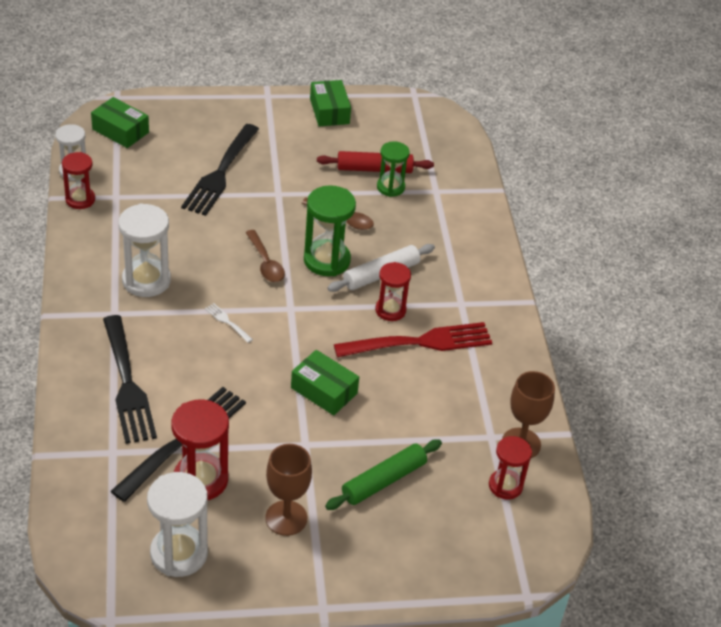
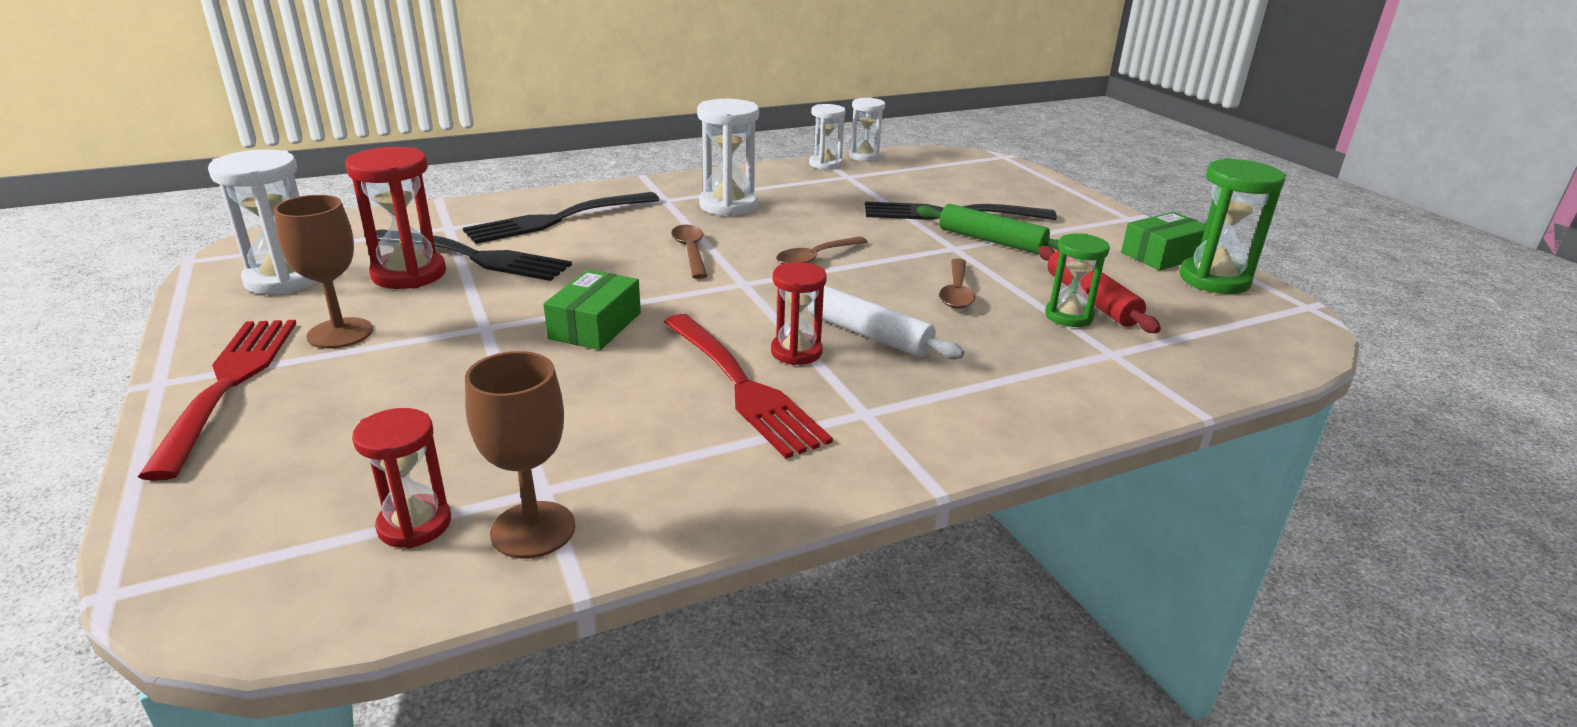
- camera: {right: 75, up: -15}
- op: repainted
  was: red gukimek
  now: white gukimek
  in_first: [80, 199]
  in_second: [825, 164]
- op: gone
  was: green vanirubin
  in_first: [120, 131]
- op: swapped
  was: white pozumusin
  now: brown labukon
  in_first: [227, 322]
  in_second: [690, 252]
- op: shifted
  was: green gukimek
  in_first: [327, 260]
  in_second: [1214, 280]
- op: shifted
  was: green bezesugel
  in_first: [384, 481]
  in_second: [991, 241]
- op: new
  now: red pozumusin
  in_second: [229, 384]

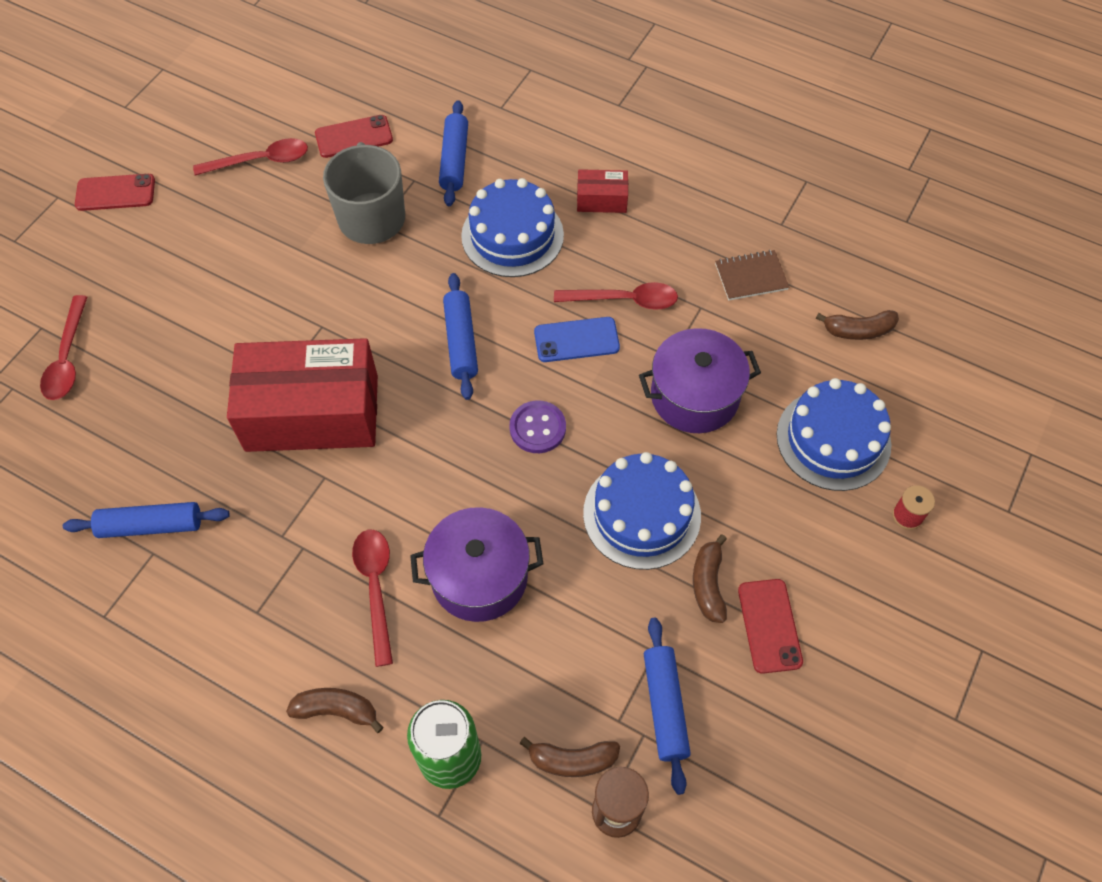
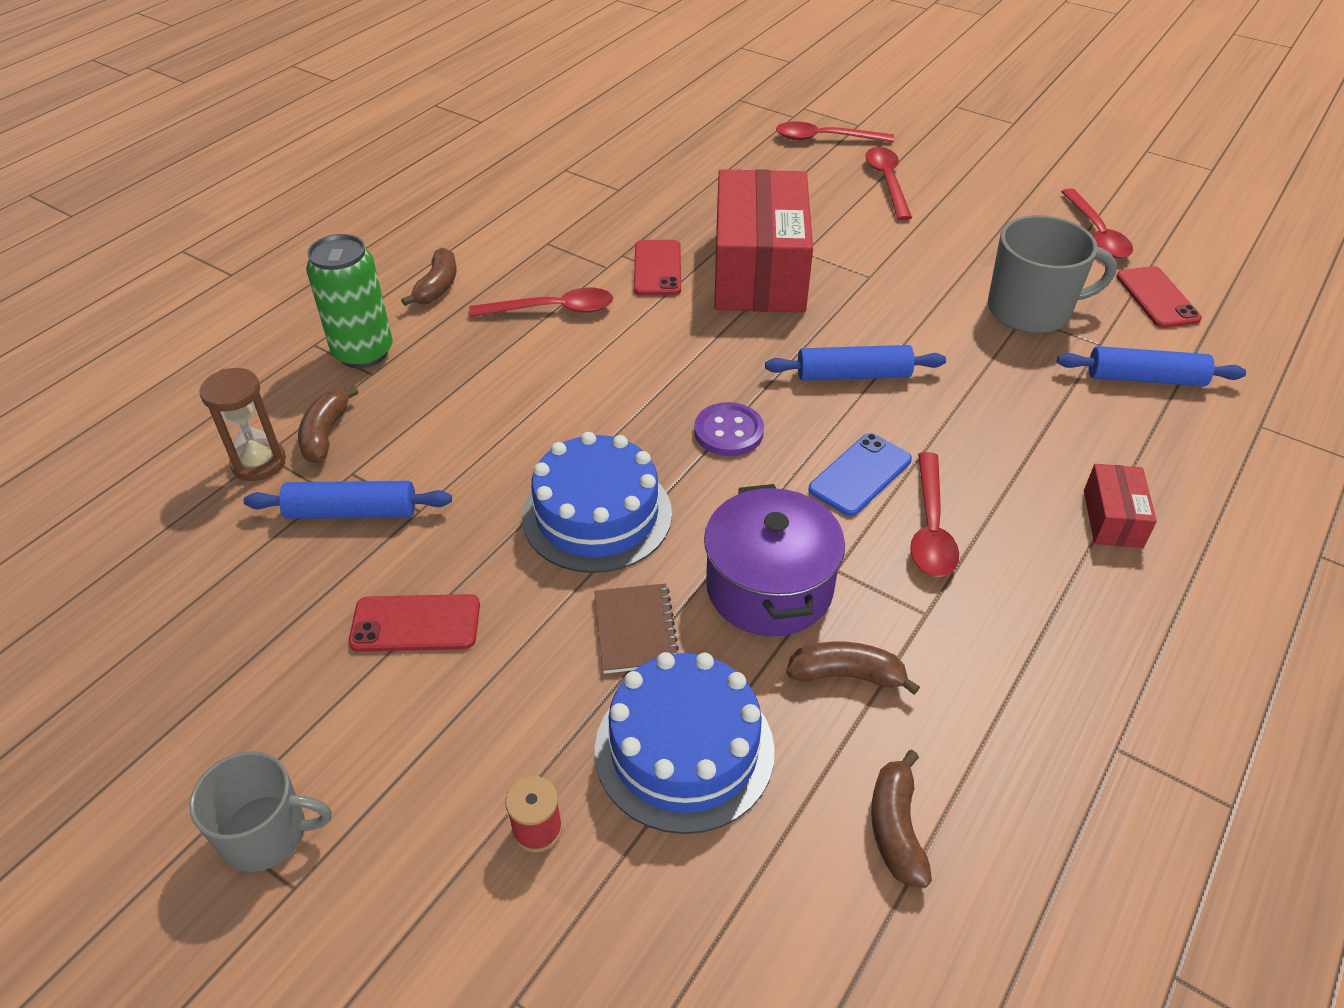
- camera: {right: 95, up: -15}
- op: gone
  was: blue bezesugel
  in_first: [151, 525]
- op: shifted
  was: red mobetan
  in_first: [115, 193]
  in_second: [657, 268]
- op: gone
  was: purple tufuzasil
  in_first: [479, 577]
- op: gone
  was: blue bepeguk
  in_first: [512, 235]
- op: rotated
  was: blue mobetan
  in_first: [576, 340]
  in_second: [860, 474]
  clockwise: 45
- op: shifted
  was: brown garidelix
  in_first: [708, 584]
  in_second: [846, 675]
- op: shifted
  was: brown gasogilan
  in_first: [751, 277]
  in_second: [635, 630]
- op: new
  now: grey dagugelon
  in_second: [266, 833]
- op: new
  now: red labukon
  in_second: [887, 182]

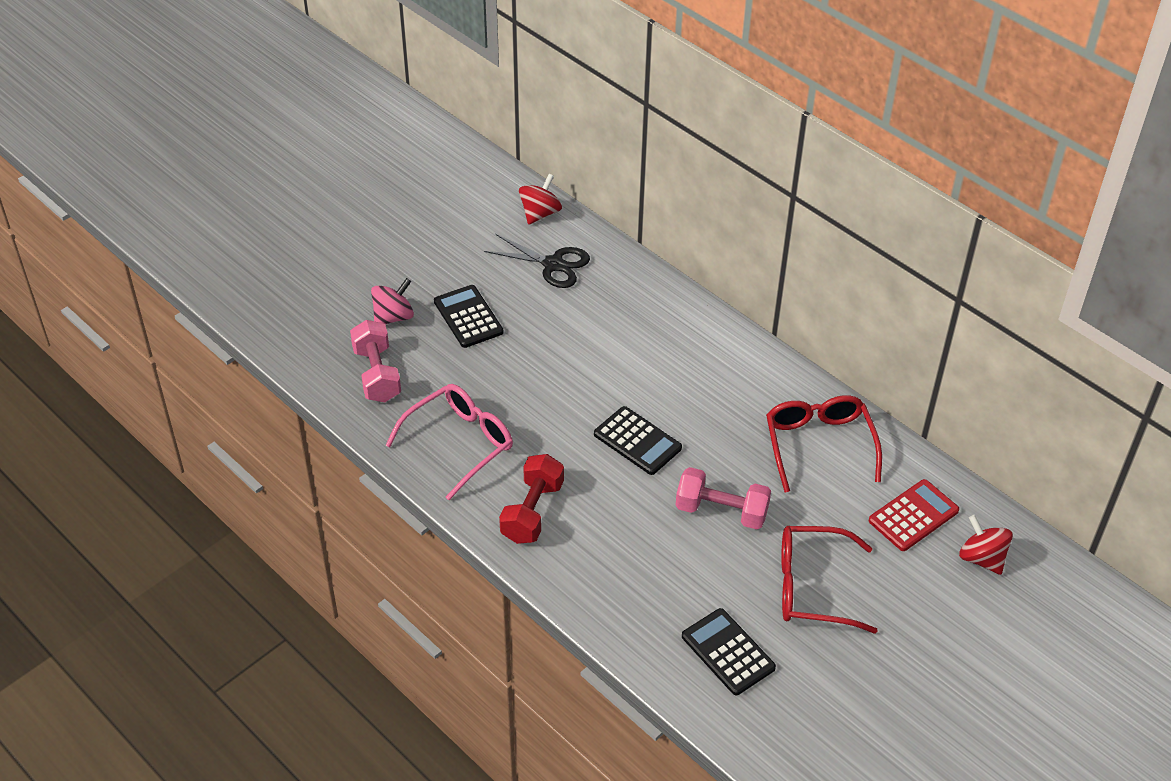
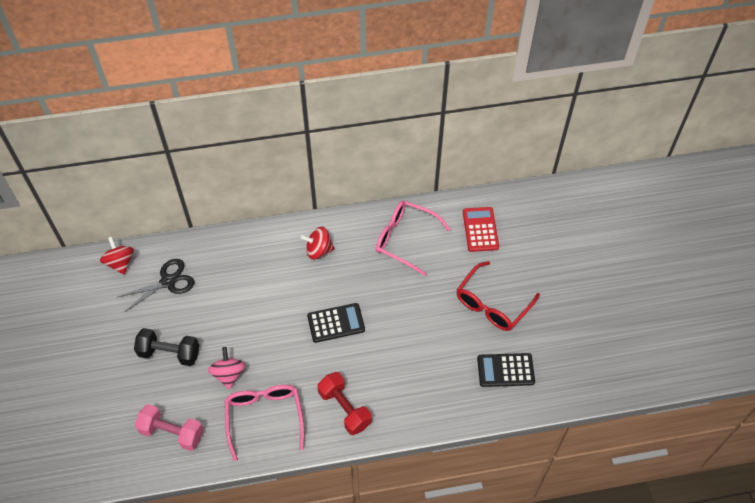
- camera: {right: -55, up: 10}
- op: shifted
  was: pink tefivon
  in_first: [393, 317]
  in_second: [229, 374]
- op: swapped
  was: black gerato
  now: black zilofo
  in_first: [468, 317]
  in_second: [169, 353]
- op: gone
  was: pink zilofo
  in_first: [721, 511]
- op: repainted
  was: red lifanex
  now: pink lifanex
  in_first: [819, 445]
  in_second: [405, 239]
- op: shifted
  was: red tefivon
  in_first: [981, 558]
  in_second: [318, 250]

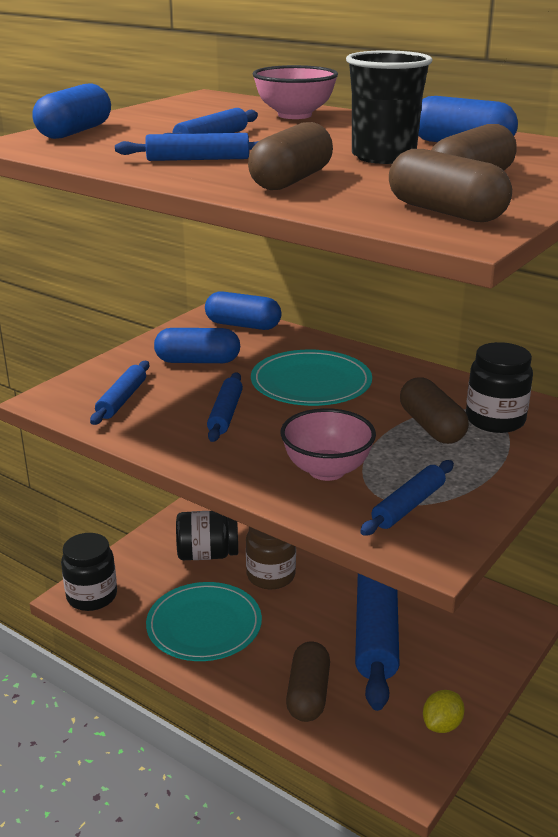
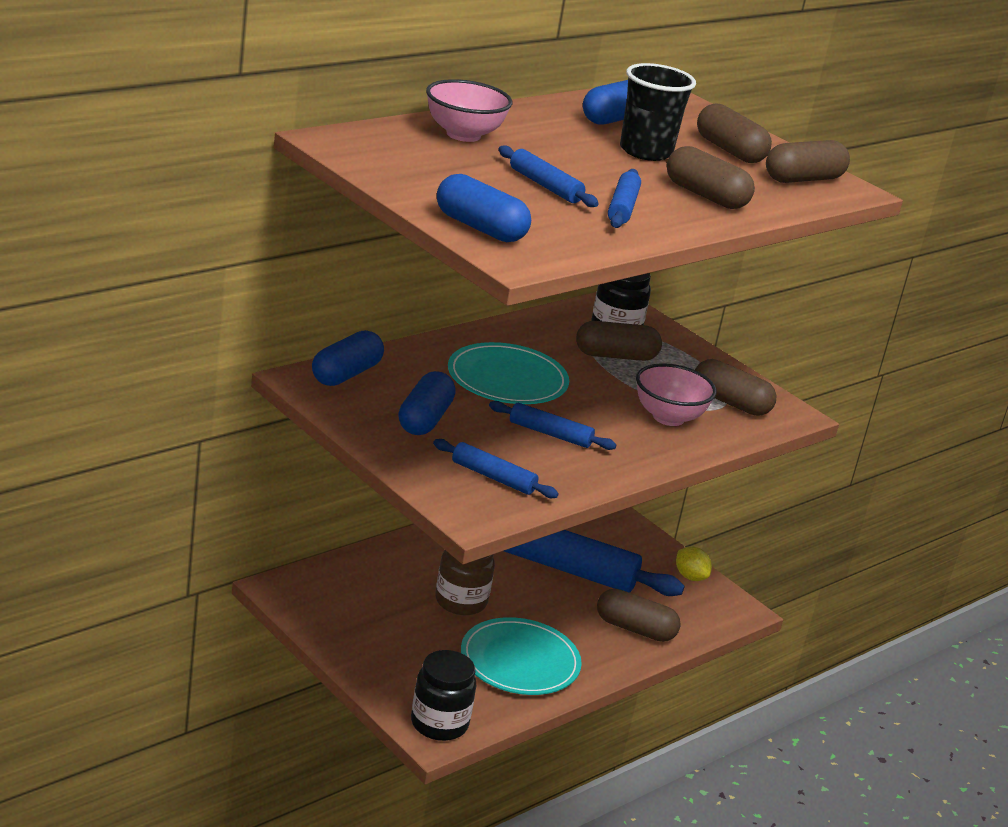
- camera: {right: -80, up: 0}
- op: gone
  was: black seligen
  in_first: [207, 554]
- op: swapped
  was: blue bezesugel
  now: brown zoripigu
  in_first: [408, 506]
  in_second: [730, 403]

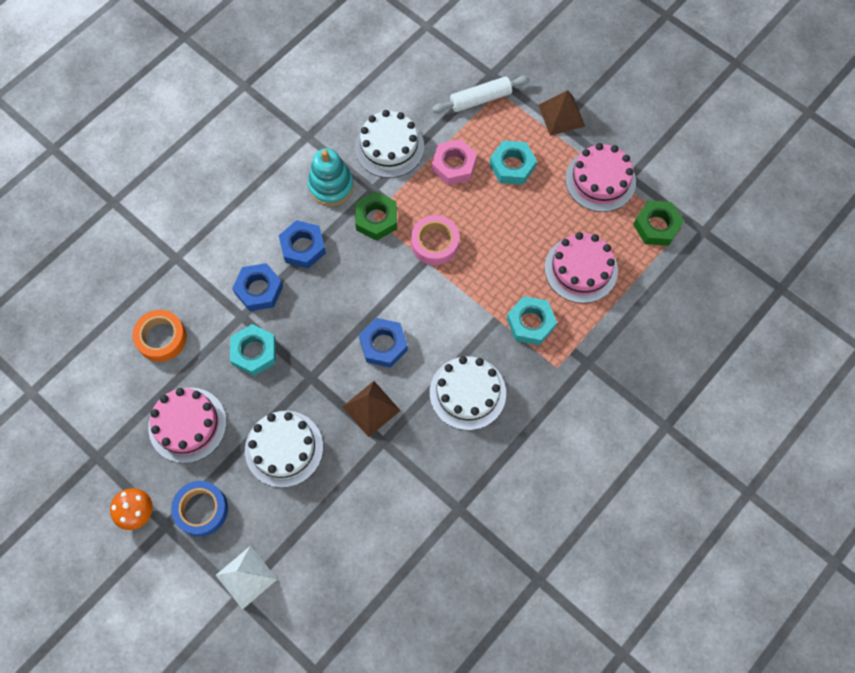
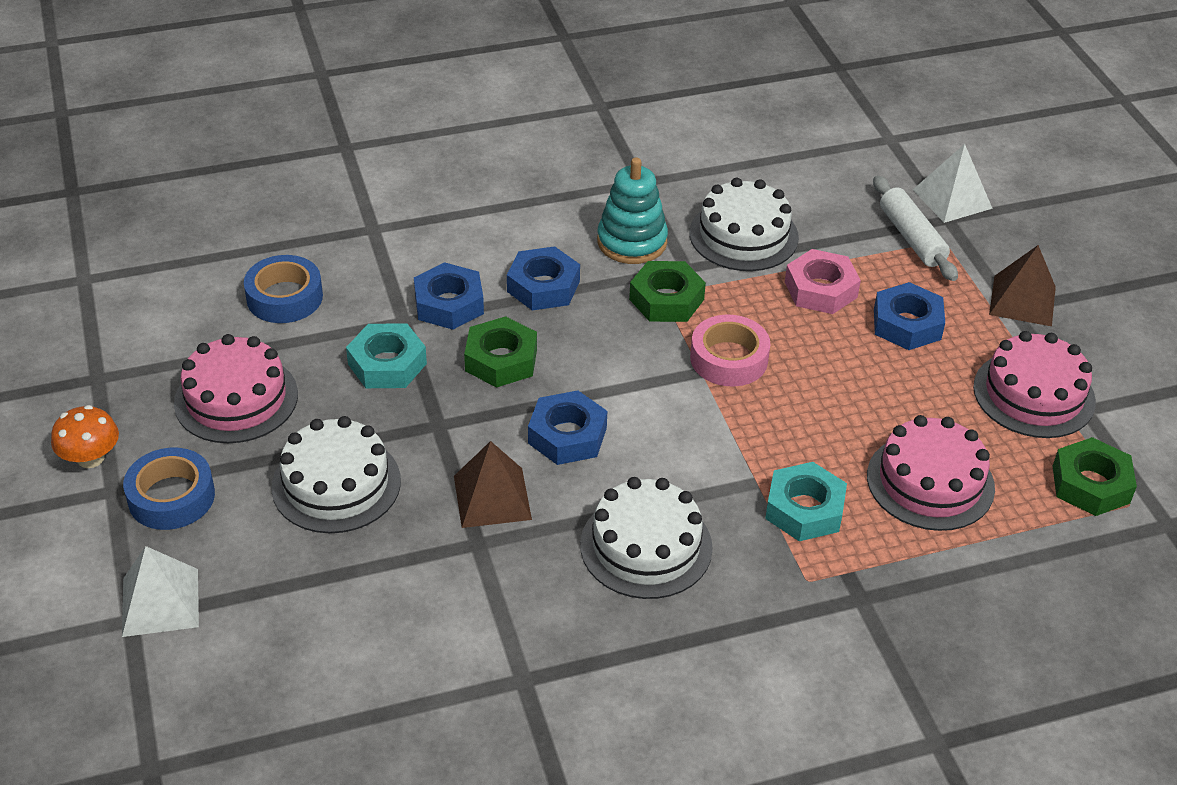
- camera: {right: 30, up: -25}
- op: repainted
  was: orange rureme
  now: blue rureme
  in_first: [161, 338]
  in_second: [284, 297]
- op: rotated
  was: white bezesugel
  in_first: [480, 99]
  in_second: [912, 237]
  clockwise: 60
- op: repainted
  was: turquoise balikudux
  now: blue balikudux
  in_first: [512, 166]
  in_second: [907, 324]
- op: new
  now: green balikudux
  in_second: [501, 360]
- op: new
  now: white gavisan
  in_second: [952, 199]

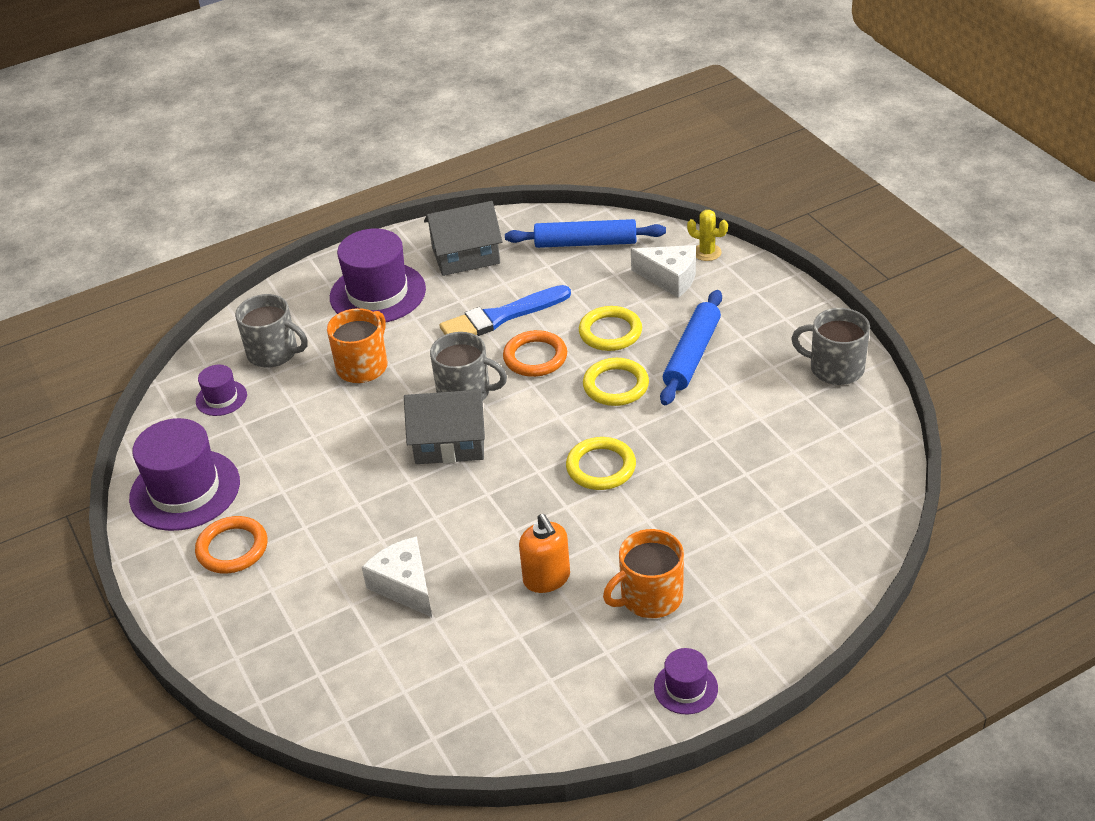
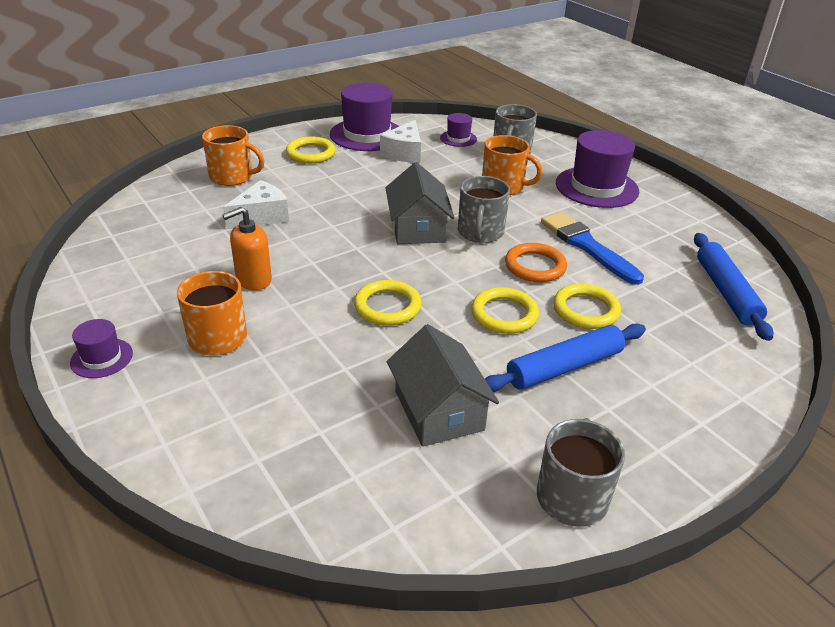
- camera: {right: 80, up: -5}
- op: repainted
  was: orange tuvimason
  now: yellow tuvimason
  in_first: [232, 548]
  in_second: [311, 153]
- op: shifted
  was: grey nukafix
  in_first: [465, 255]
  in_second: [439, 410]
- op: shifted
  was: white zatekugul
  in_first: [670, 278]
  in_second: [404, 153]
- op: rotated
  was: blue bezesugel
  in_first: [692, 355]
  in_second: [564, 367]
  clockwise: -45
- op: gone
  was: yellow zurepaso
  in_first: [707, 252]
- op: new
  now: orange dagugelon
  in_second: [232, 177]

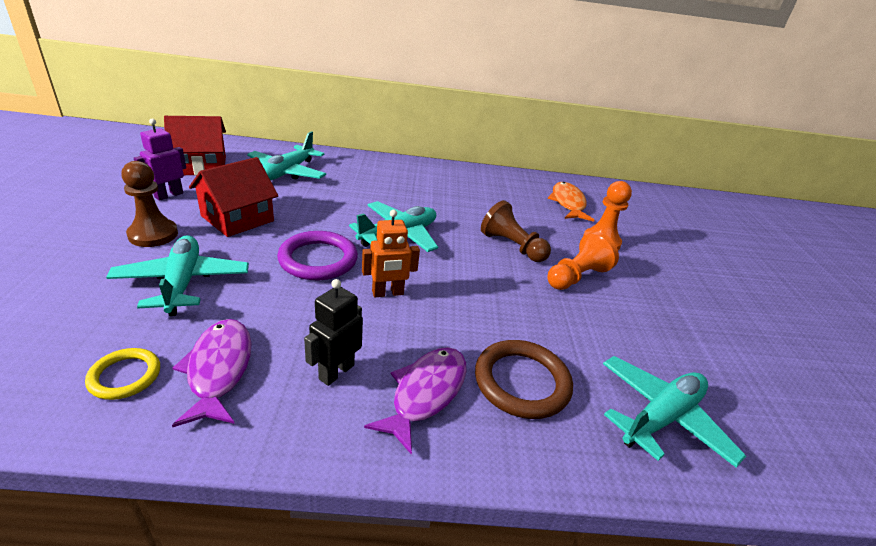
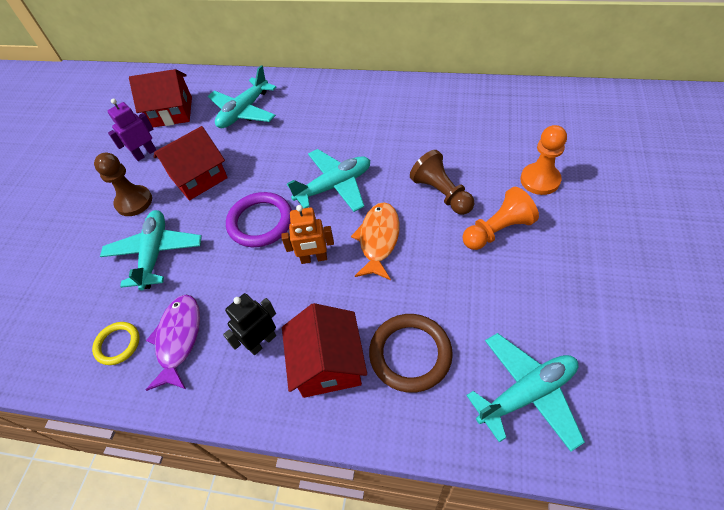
- camera: {right: 20, up: 20}
- op: swapped
  was: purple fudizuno
  now: red nukafix
  in_first: [426, 393]
  in_second: [328, 364]
- op: shifted
  was: orange fudizuno
  in_first: [568, 203]
  in_second: [378, 239]

